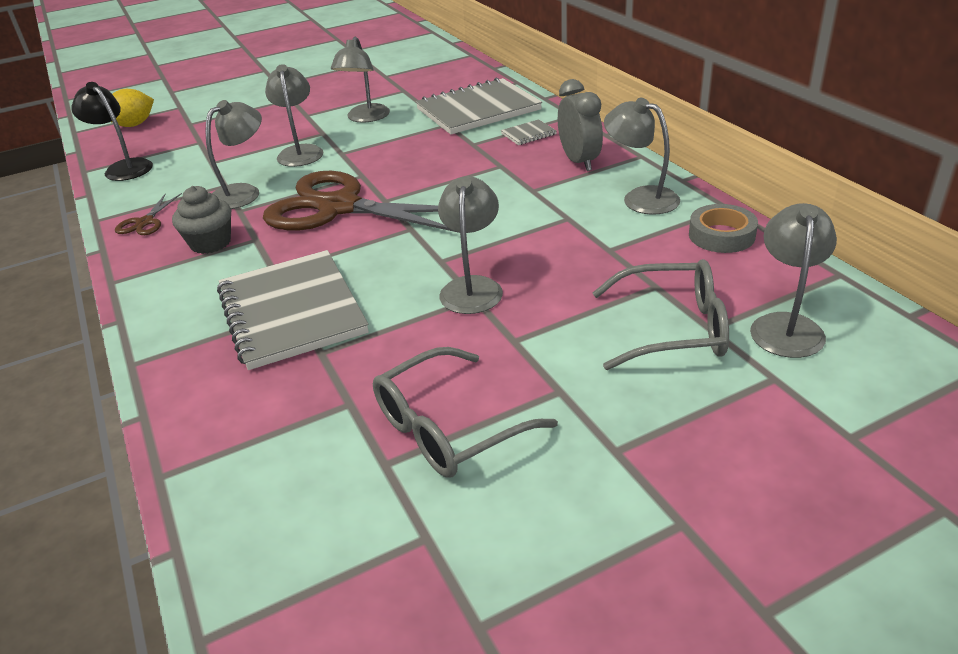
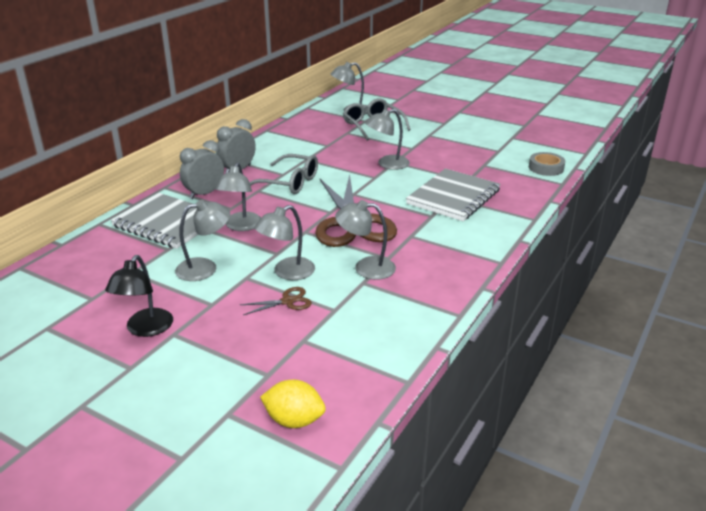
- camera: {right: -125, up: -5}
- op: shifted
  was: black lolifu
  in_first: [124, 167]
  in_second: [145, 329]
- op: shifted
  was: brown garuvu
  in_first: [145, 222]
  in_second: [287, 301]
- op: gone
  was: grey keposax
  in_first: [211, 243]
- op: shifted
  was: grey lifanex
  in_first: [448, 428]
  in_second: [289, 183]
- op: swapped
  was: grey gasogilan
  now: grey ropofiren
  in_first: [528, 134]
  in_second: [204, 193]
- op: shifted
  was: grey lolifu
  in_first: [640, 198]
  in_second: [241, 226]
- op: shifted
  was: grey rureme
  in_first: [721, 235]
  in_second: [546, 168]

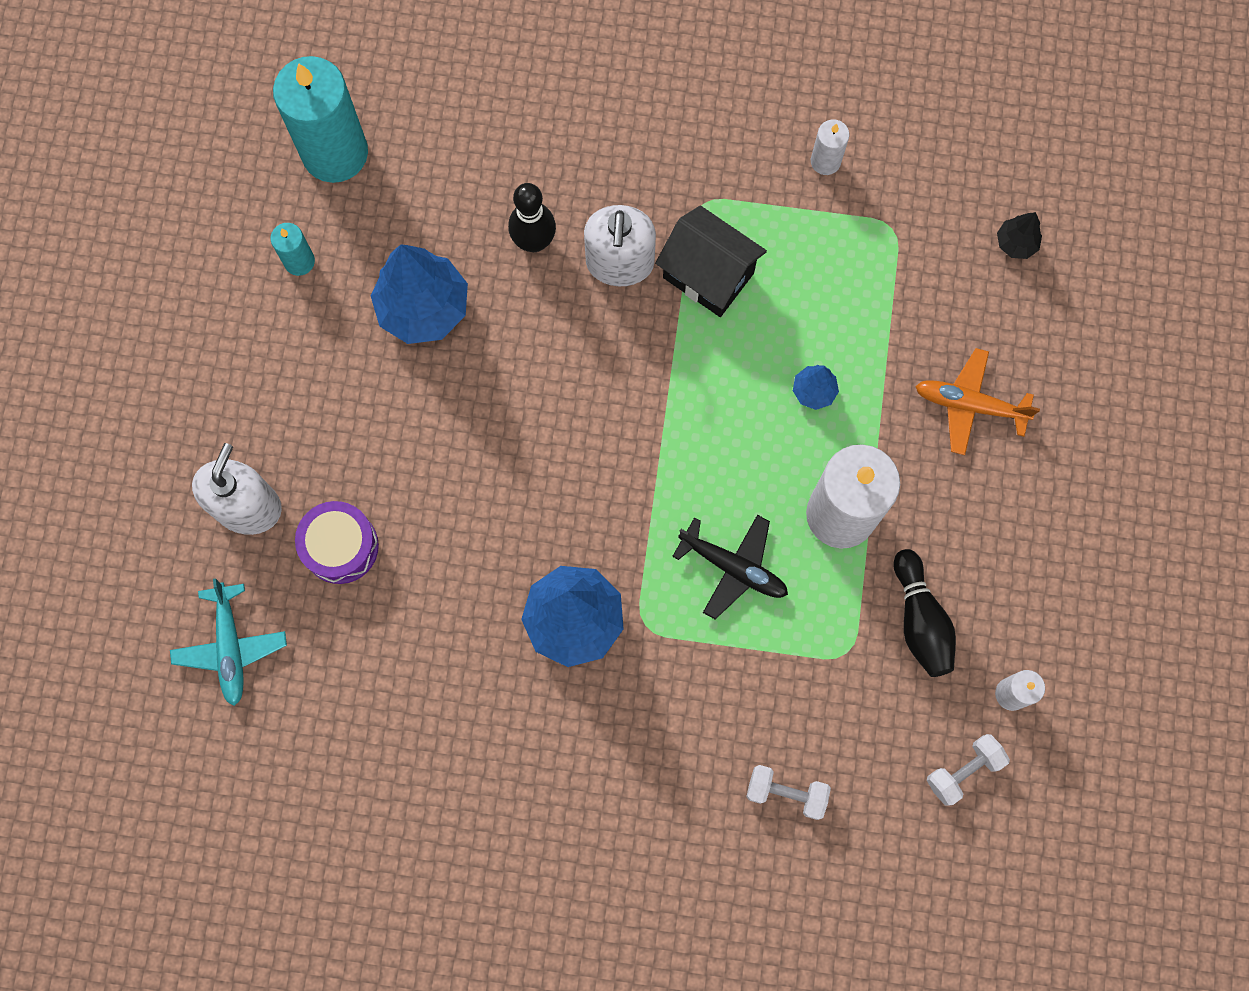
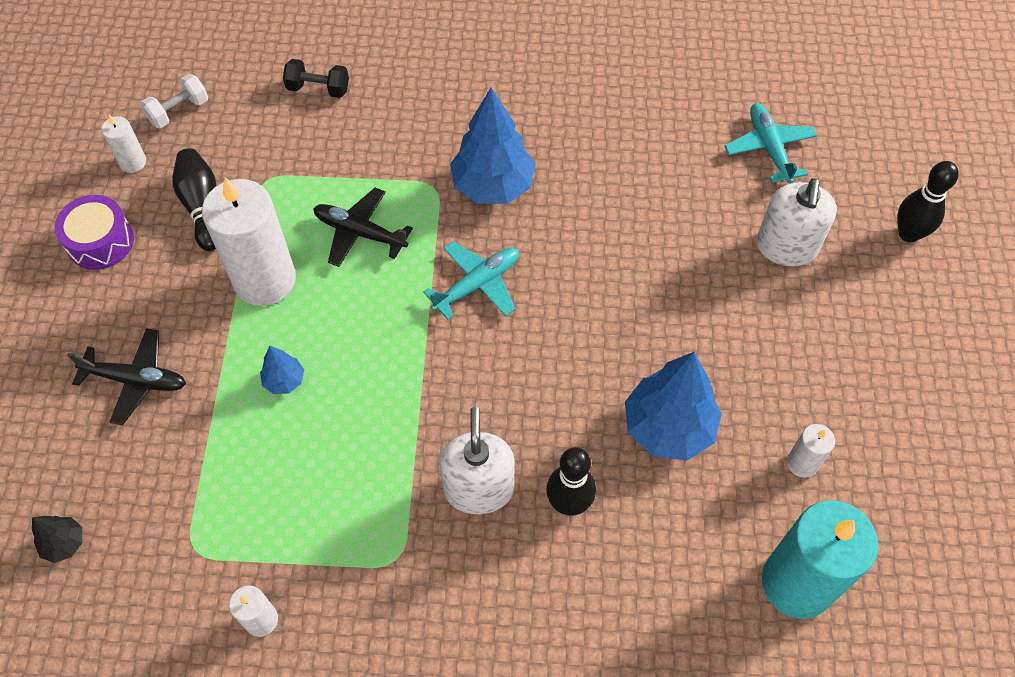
- camera: {right: 175, up: -15}
- op: repainted
  was: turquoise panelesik
  now: white panelesik
  in_first: [299, 261]
  in_second: [802, 463]
- op: shifted
  was: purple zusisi
  in_first: [340, 546]
  in_second: [100, 242]
- op: gone
  was: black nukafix
  in_first: [708, 275]
- op: repainted
  was: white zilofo
  now: black zilofo
  in_first: [786, 793]
  in_second: [318, 89]
- op: repainted
  was: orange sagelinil
  now: black sagelinil
  in_first: [969, 405]
  in_second: [136, 380]
- op: new
  now: turquoise sagelinil
  in_second: [477, 284]
- op: new
  now: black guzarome
  in_second: [908, 233]

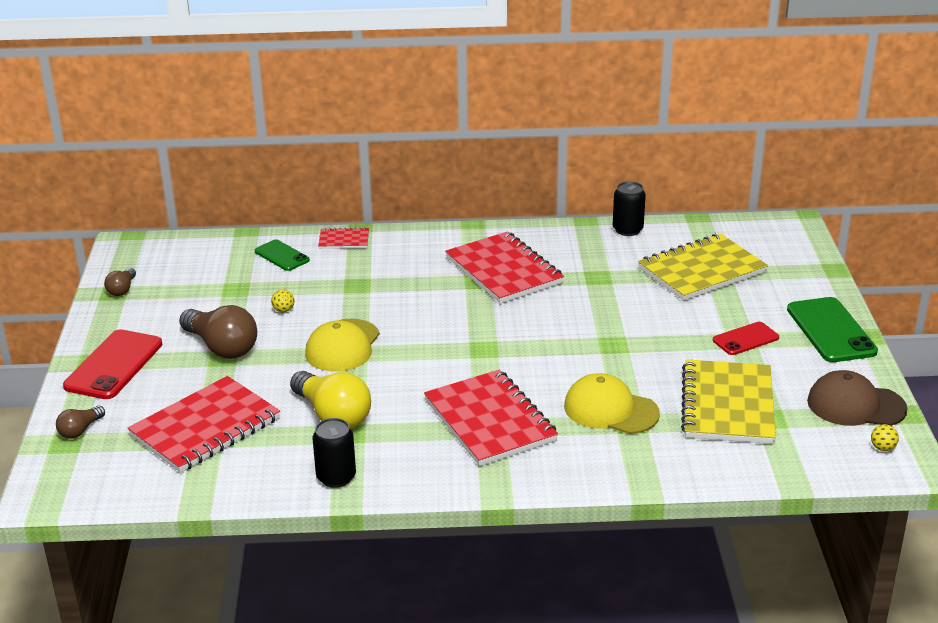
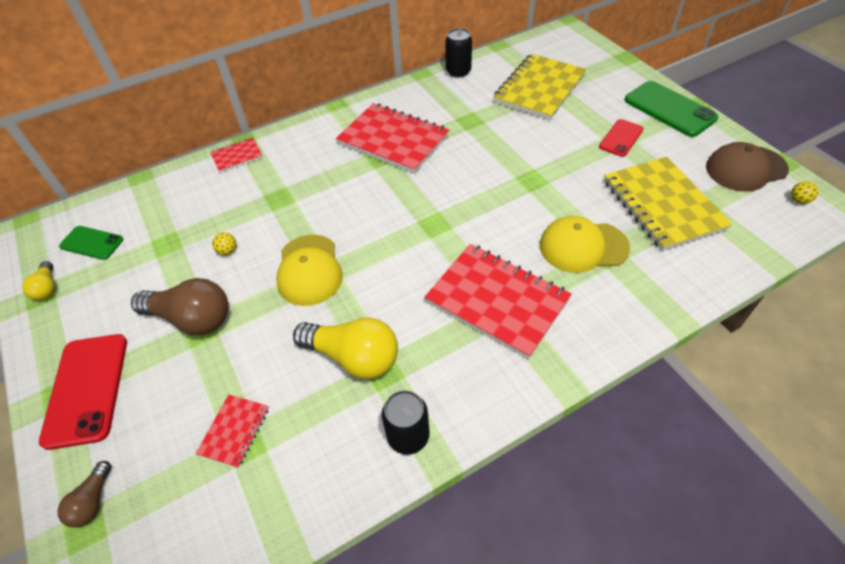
- camera: {right: -25, up: 20}
- op: repainted
  was: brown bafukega
  now: yellow bafukega
  in_first: [122, 289]
  in_second: [47, 288]
- op: scaled
  was: red gasogilan
  in_first: [205, 427]
  in_second: [234, 431]
  ratio: 0.48
- op: shifted
  was: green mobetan
  in_first: [282, 256]
  in_second: [92, 243]

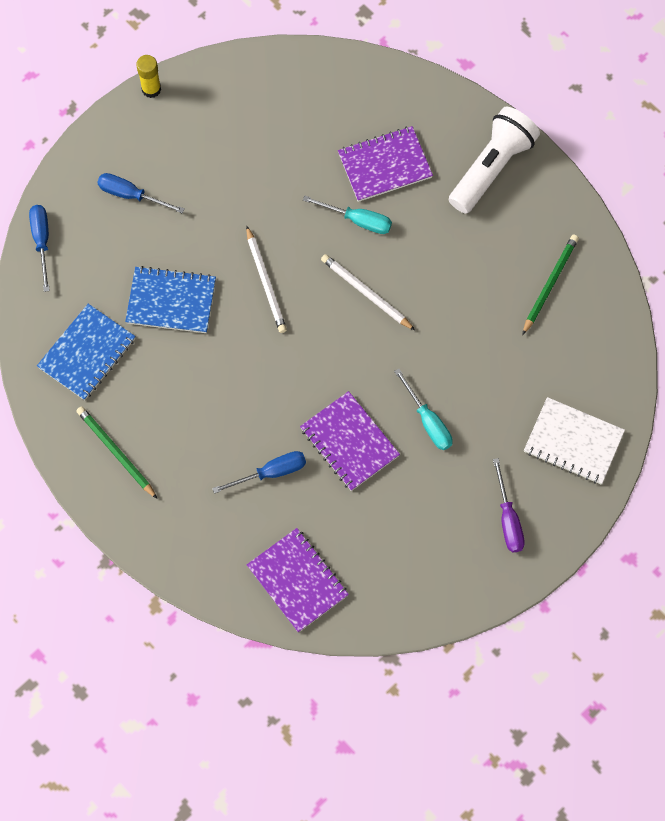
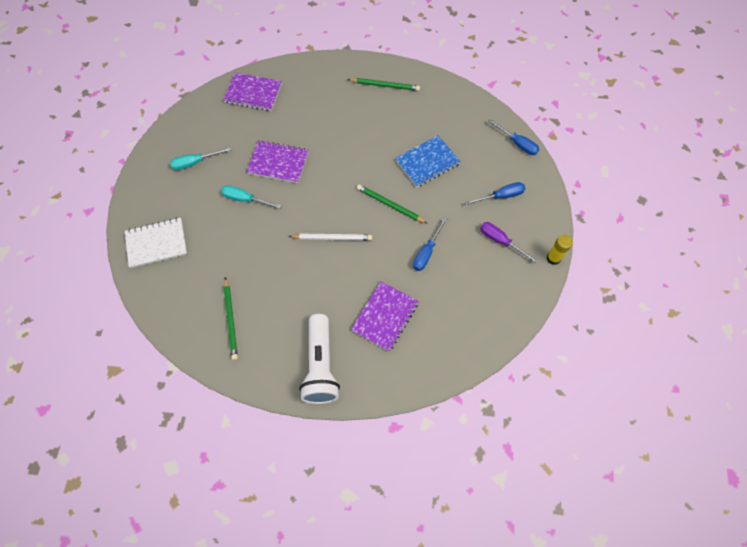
- camera: {right: 140, up: -5}
- op: gone
  was: blue gasogilan
  in_first: [87, 353]
- op: shifted
  was: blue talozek
  in_first: [271, 472]
  in_second: [426, 252]
- op: repainted
  was: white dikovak
  now: green dikovak
  in_first: [266, 282]
  in_second: [390, 205]
- op: shifted
  was: turquoise talozek
  in_first: [358, 220]
  in_second: [195, 163]
- op: shifted
  was: purple talozek
  in_first: [508, 519]
  in_second: [500, 241]

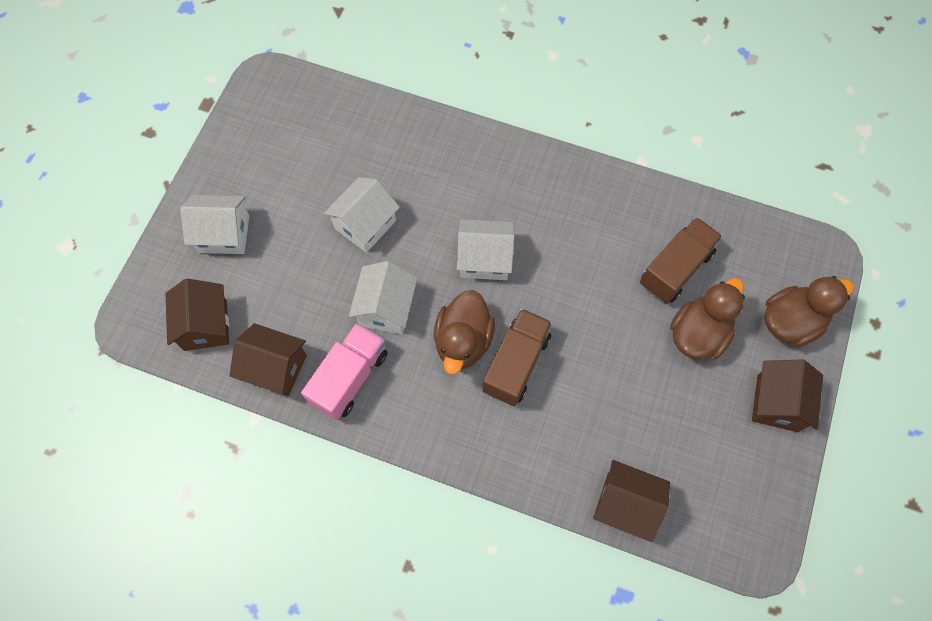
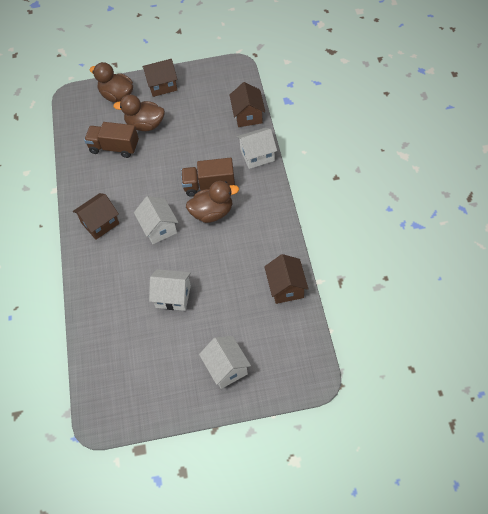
- camera: {right: -115, up: -10}
- op: shifted
  was: brown nukafix
  in_first: [205, 325]
  in_second: [100, 223]
- op: gone
  was: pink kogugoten
  in_first: [349, 377]
- op: shifted
  was: white nukafix
  in_first: [386, 308]
  in_second: [257, 155]

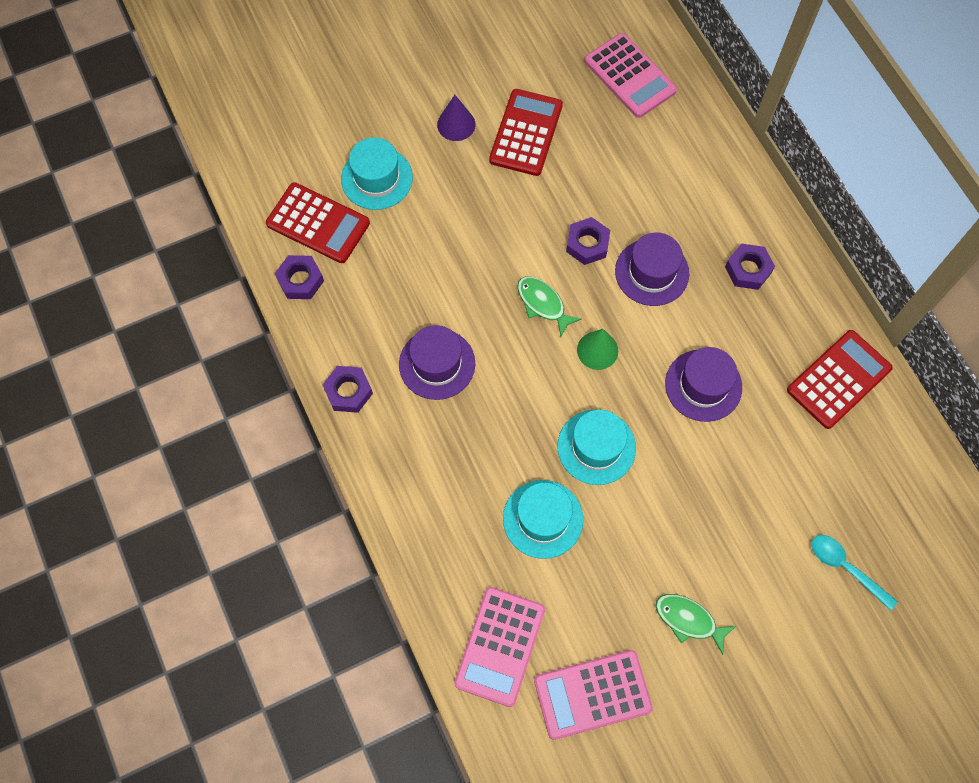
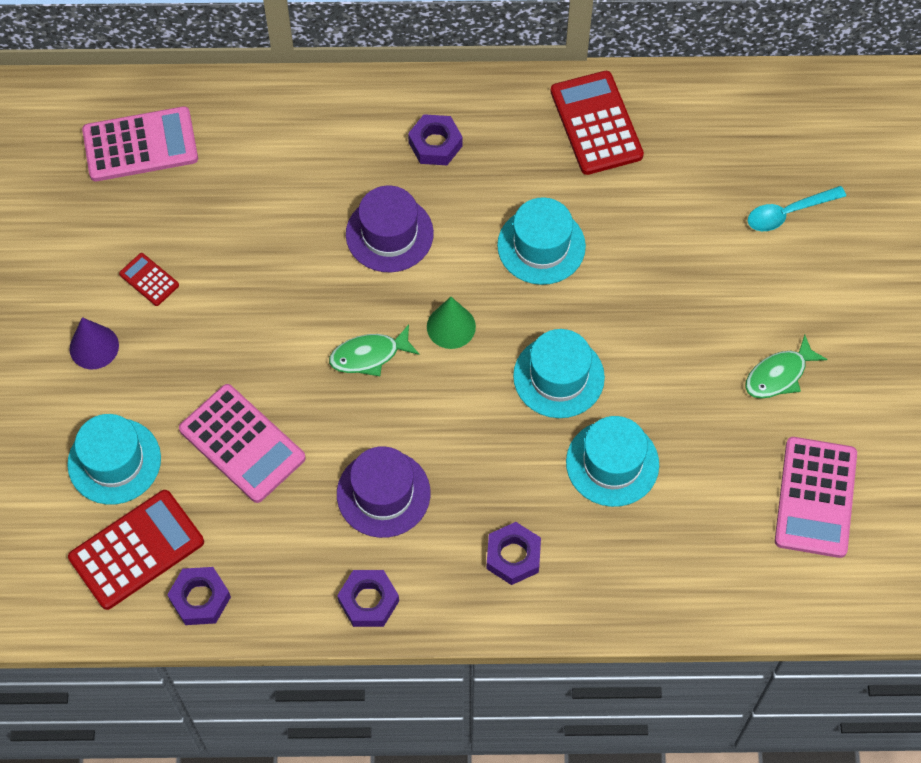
- camera: {right: -65, up: -5}
- op: shifted
  was: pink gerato
  in_first: [500, 646]
  in_second: [242, 444]
- op: scaled
  was: red gerato
  in_first: [526, 133]
  in_second: [149, 280]
  ratio: 0.49
- op: shifted
  was: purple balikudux
  in_first: [587, 244]
  in_second: [513, 556]
- op: repainted
  was: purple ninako
  now: turquoise ninako
  in_first: [703, 385]
  in_second: [541, 246]

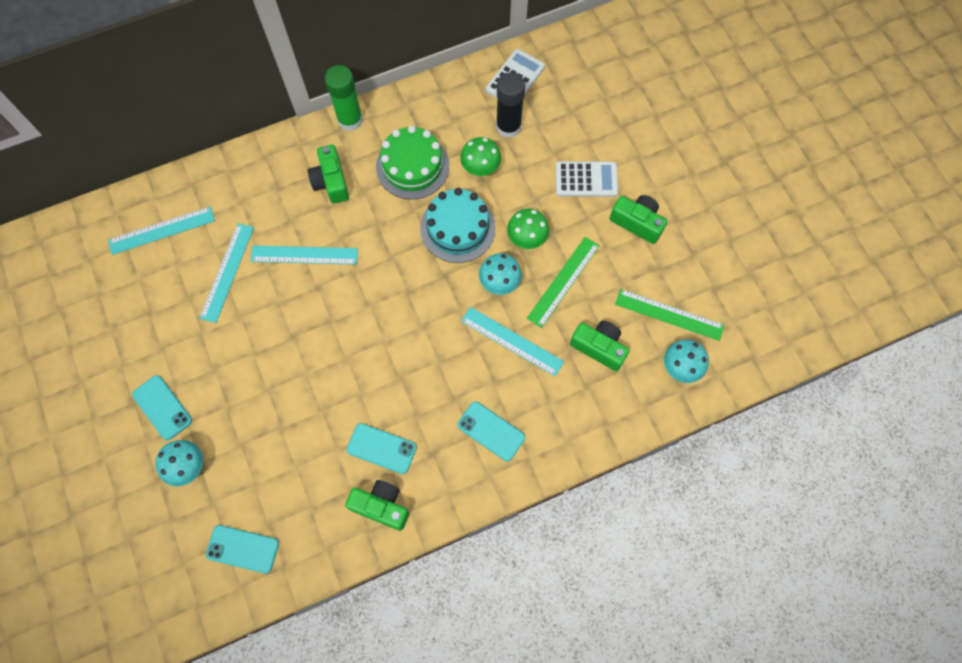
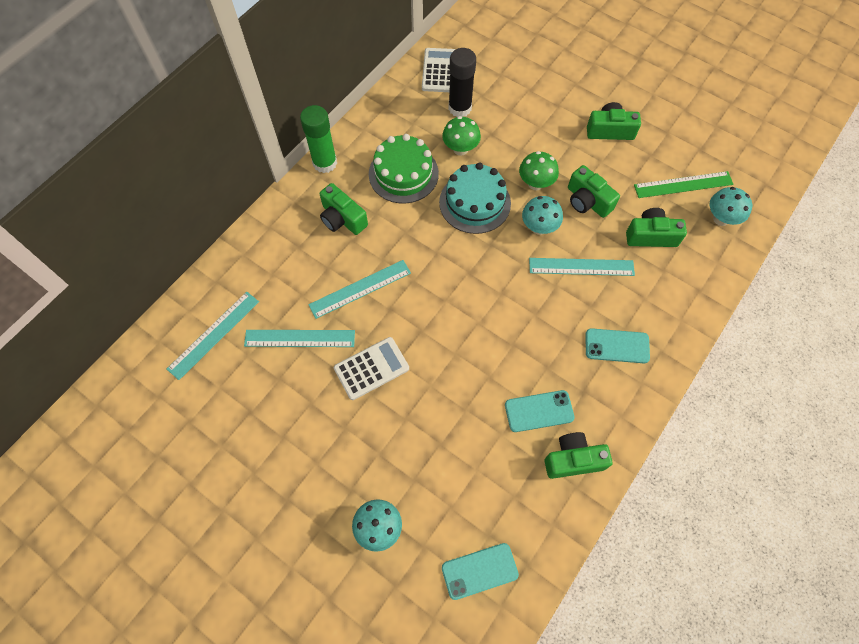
- camera: {right: -30, up: -5}
- op: gone
  was: turquoise mobetan
  in_first: [162, 407]
- op: rotated
  was: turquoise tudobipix
  in_first: [227, 272]
  in_second: [299, 338]
  clockwise: -75
- op: swapped
  was: green tudobipix
  now: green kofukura
  in_first: [563, 281]
  in_second: [587, 201]
- op: shifted
  was: white gerato
  in_first: [586, 179]
  in_second: [371, 368]

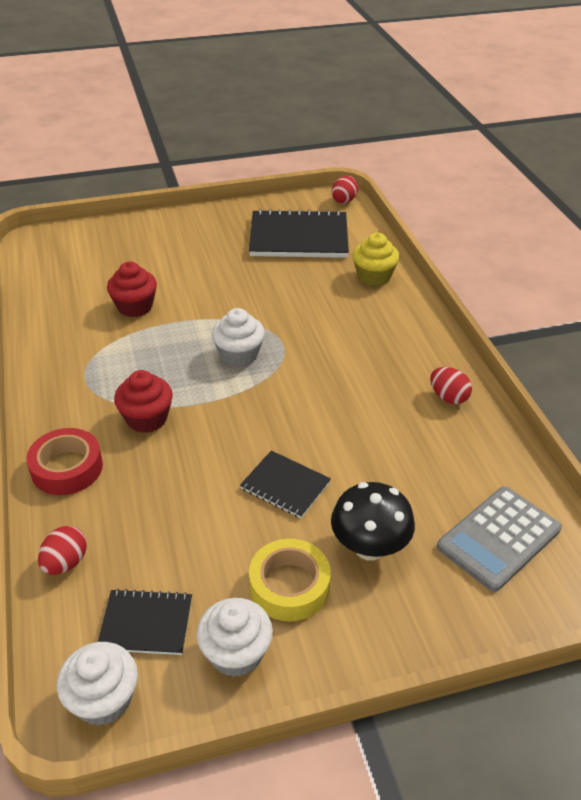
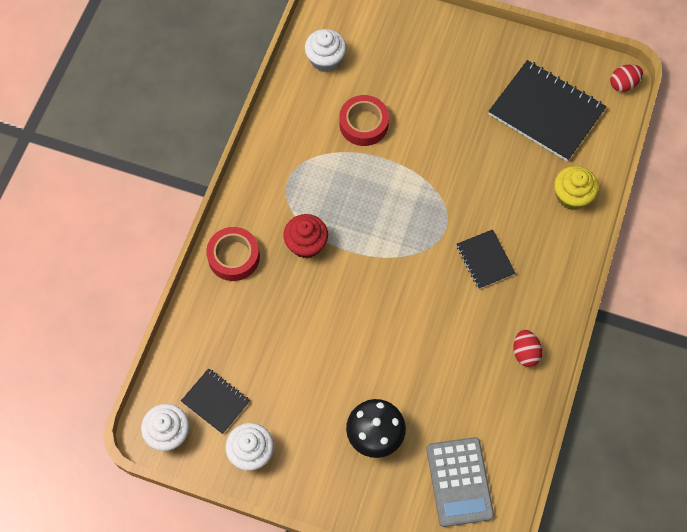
- camera: {right: 35, up: 25}
- op: gone
  was: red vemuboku
  in_first: [65, 563]
- op: swapped
  was: red keposax
  now: red rureme
  in_first: [135, 307]
  in_second: [363, 124]
- op: shifted
  was: white keposax
  in_first: [239, 355]
  in_second: [325, 59]
- op: shifted
  was: black gasogilan
  in_first: [285, 485]
  in_second: [485, 260]
- op: gone
  was: yellow rureme
  in_first: [289, 586]
- op: rotated
  was: grey gerato
  in_first: [499, 538]
  in_second: [459, 481]
  clockwise: -90

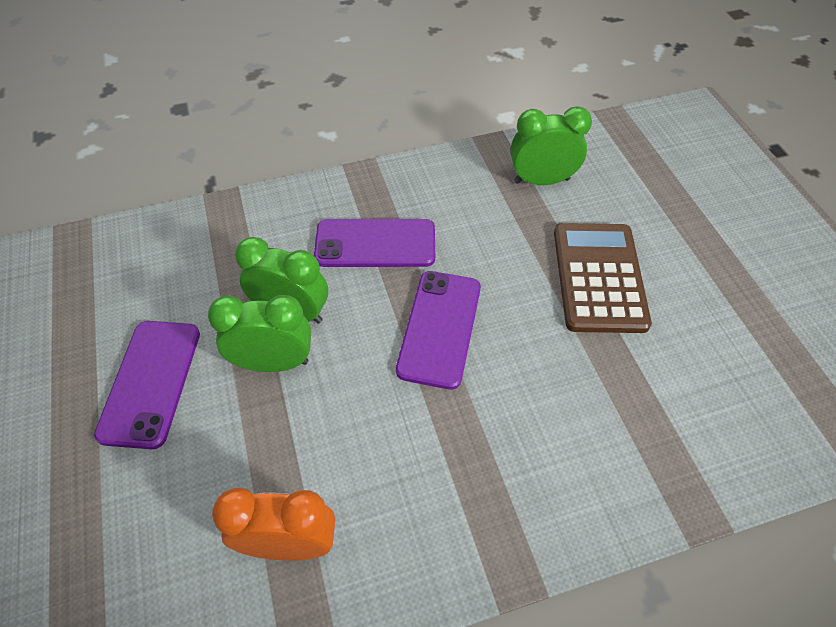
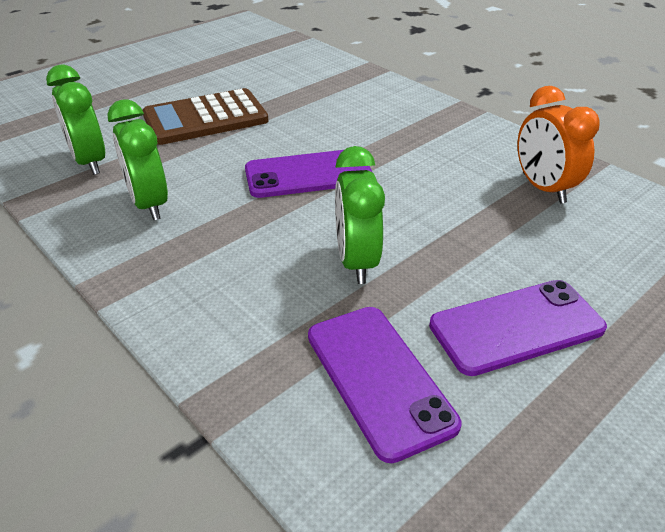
- camera: {right: -115, up: -15}
- op: shifted
  was: green ropofiren
  in_first: [274, 362]
  in_second: [149, 204]
- op: shifted
  was: purple mobetan
  in_first: [375, 244]
  in_second: [379, 378]

